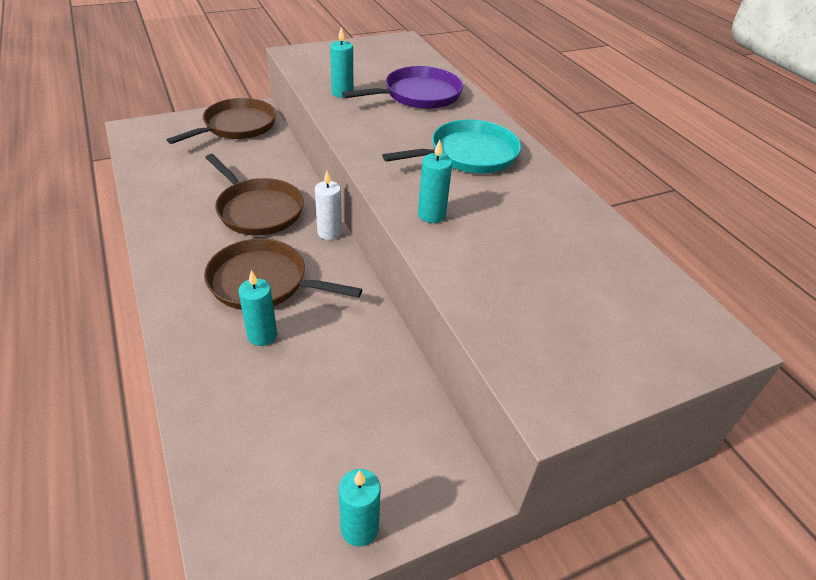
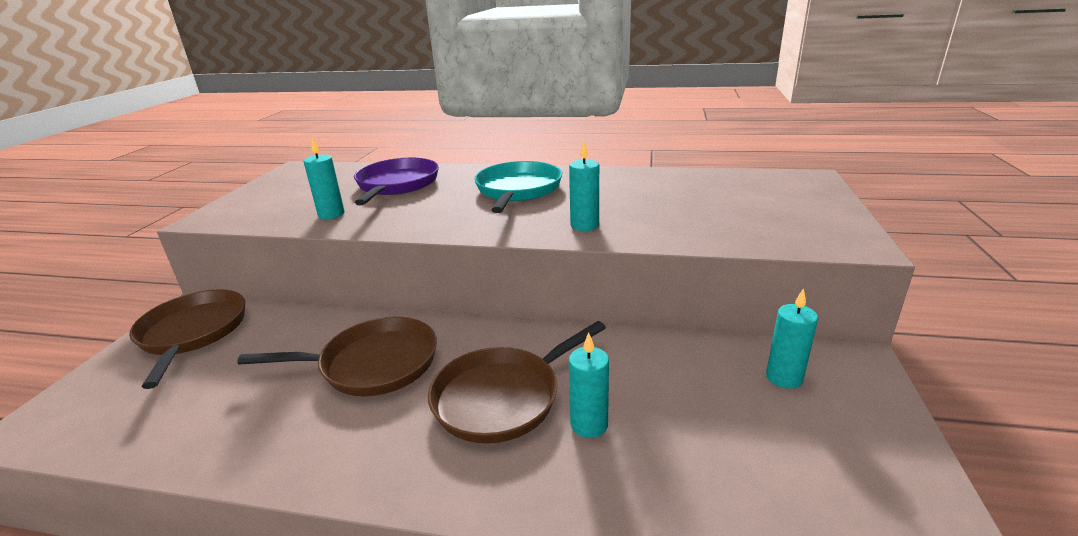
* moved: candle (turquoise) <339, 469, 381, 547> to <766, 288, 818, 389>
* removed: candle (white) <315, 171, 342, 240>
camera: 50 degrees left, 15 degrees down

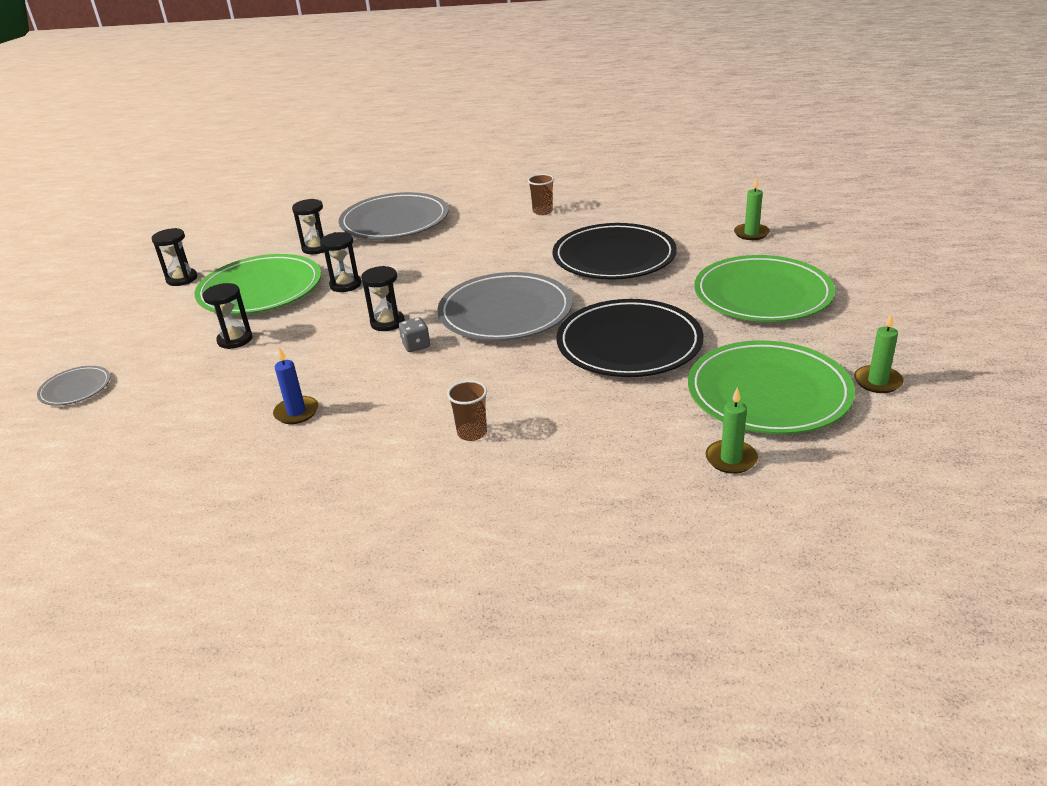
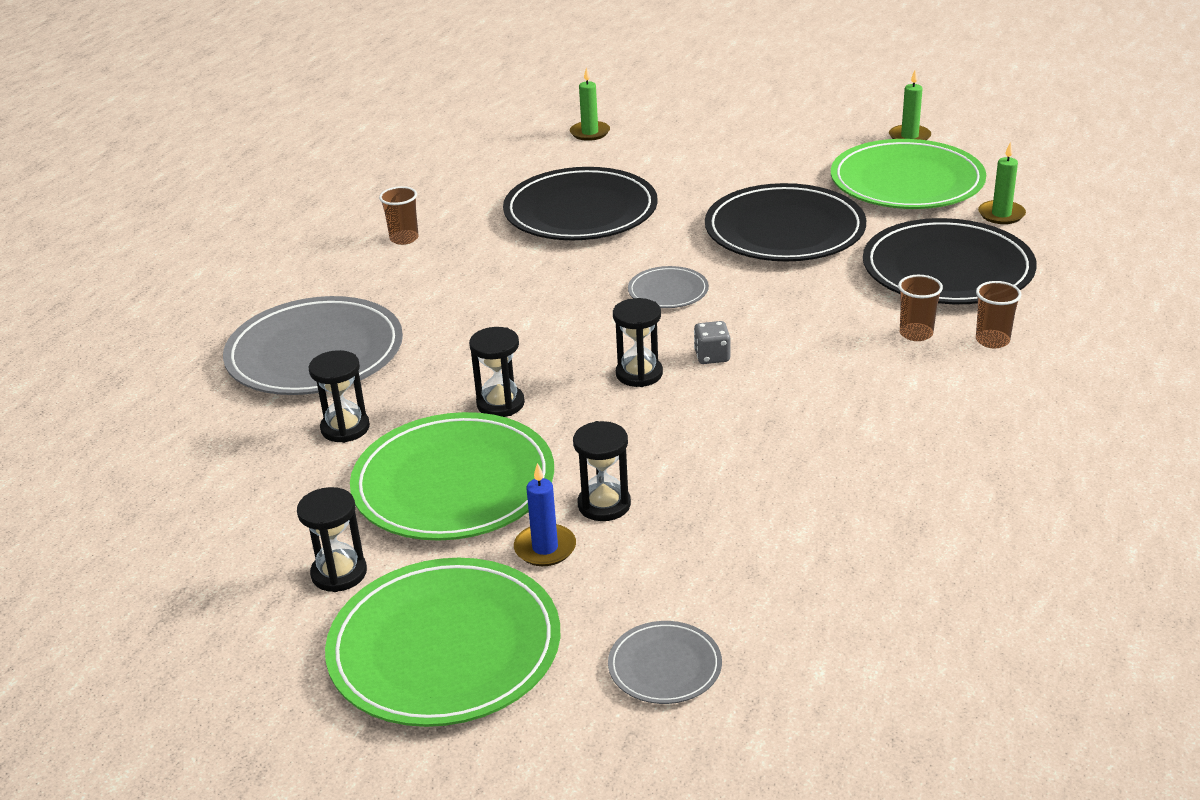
* moved: plate (green) <694, 255, 835, 322> to <325, 558, 560, 727>
* moved: candle (blue) <273, 347, 318, 424> to <514, 463, 576, 566>
* resized: plate (grey) <437, 272, 572, 341> = <628, 266, 709, 308> x0.48
* added: plate (black) <863, 218, 1037, 304>
* added: cup (brown) <976, 281, 1022, 348>
camera: 75 degrees left, 0 degrees up

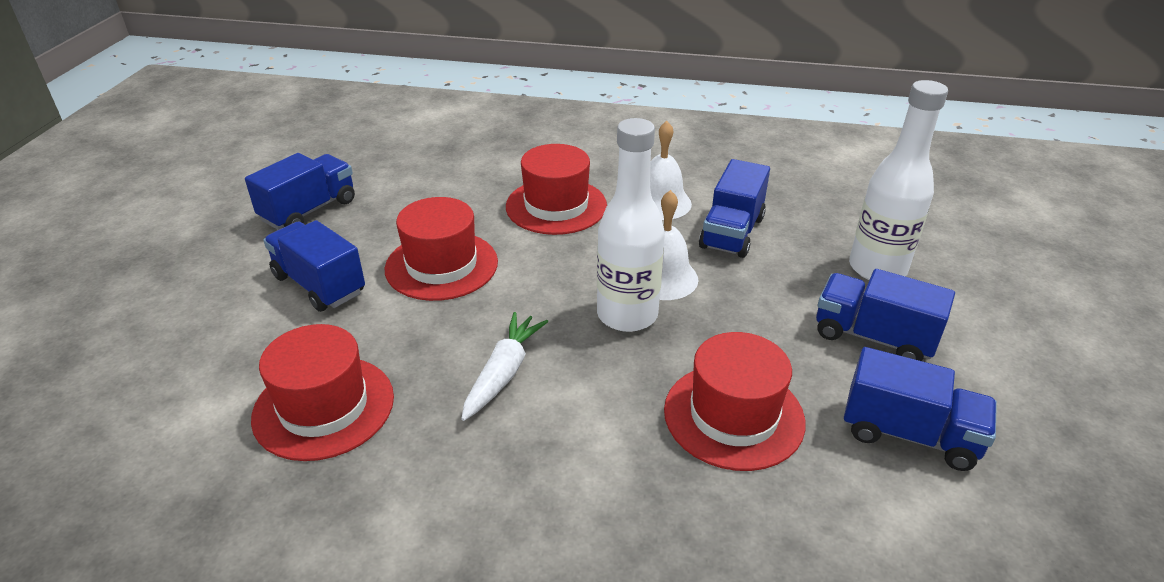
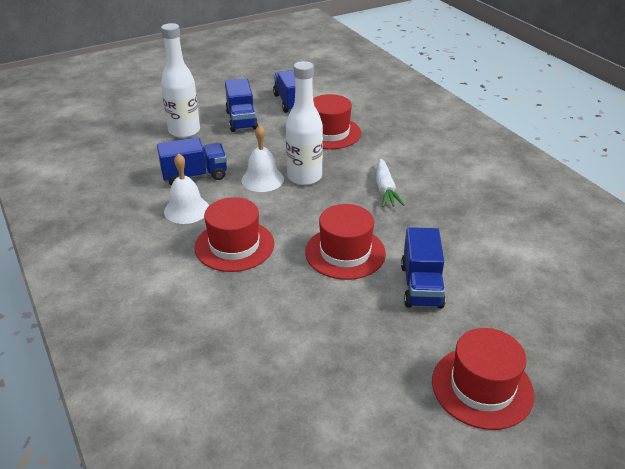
* turned: carrot (white) <461, 312, 549, 421> = <376, 158, 405, 207> 75 degrees counterclockwise
* moved: hat (red) <251, 324, 394, 461> to <432, 328, 535, 430>
* removed: truck (blue) <245, 153, 355, 230>
camera: 130 degrees left, 0 degrees up

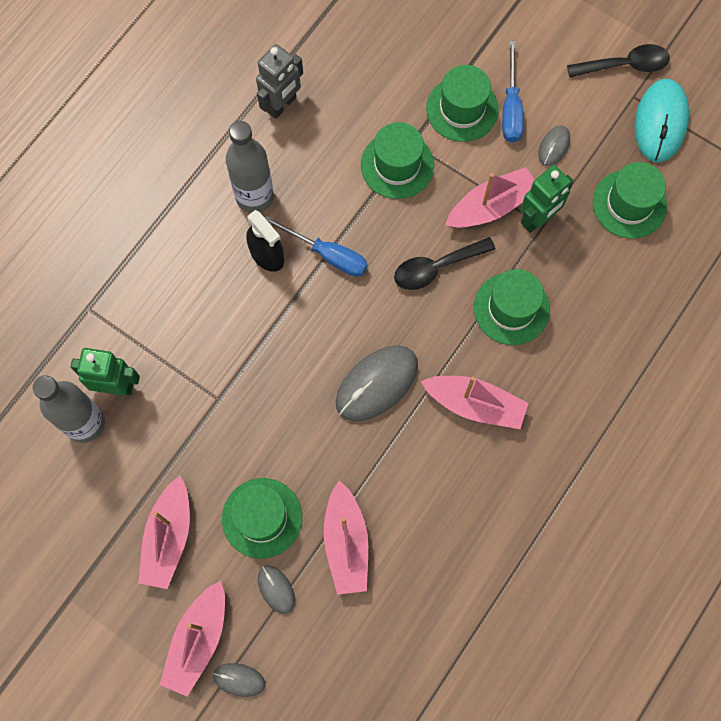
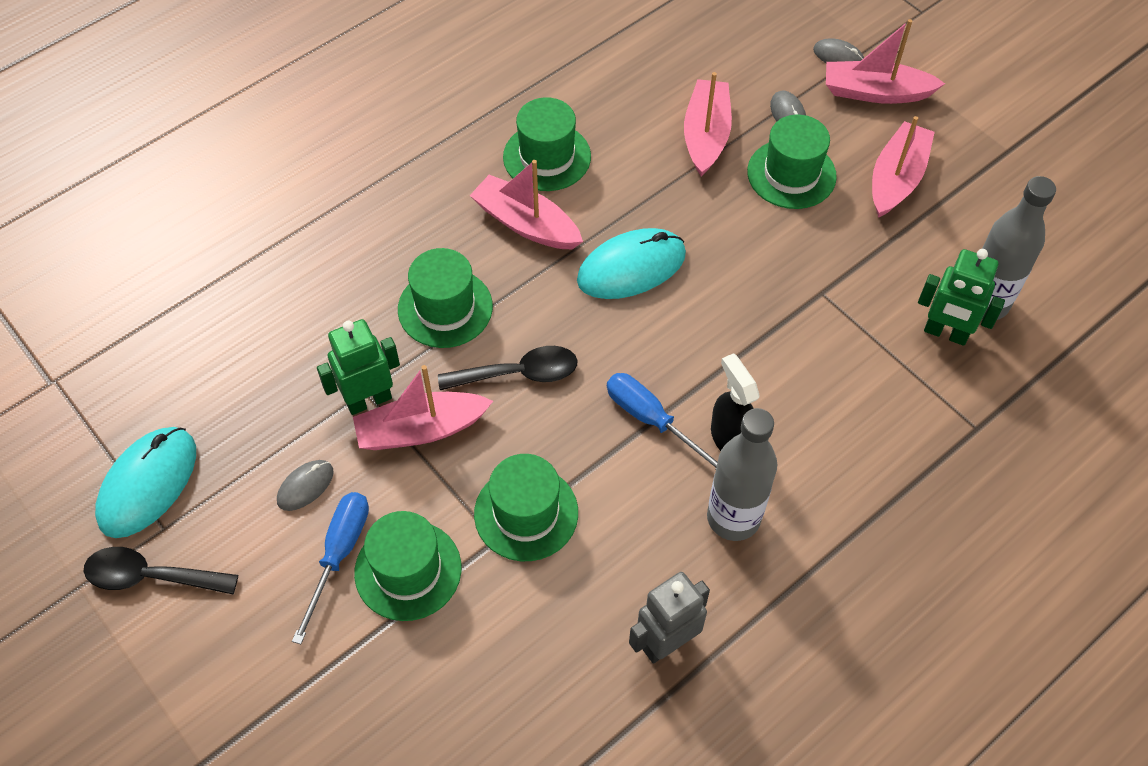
* moved: hat (green) <593, 162, 667, 239> to <503, 97, 591, 191>
* recoloured: mouse (grey) <336, 345, 418, 421> to mouse (turquoise) <577, 228, 686, 299>
* turned: boat (pink) <160, 581, 225, 697> = <826, 19, 945, 104> 120 degrees counterclockwise
camera: 165 degrees left, 15 degrees down

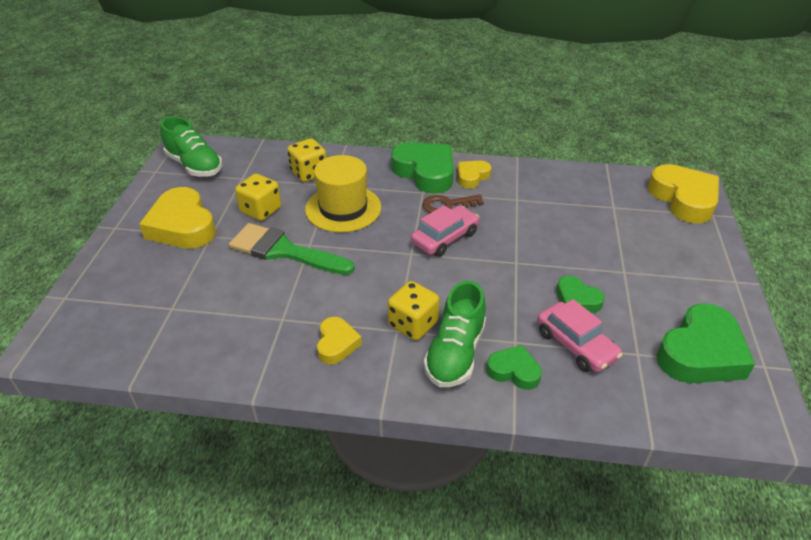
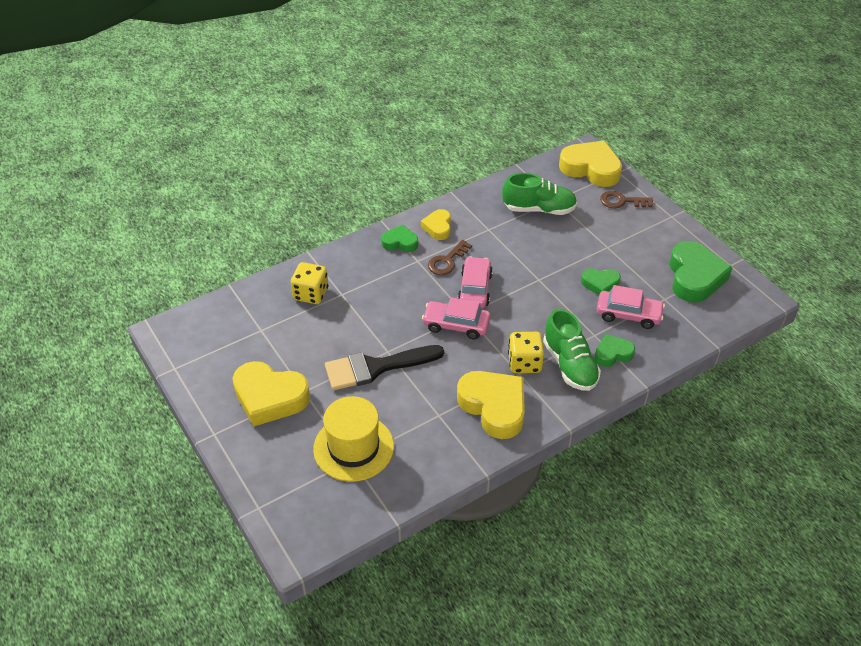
* moved: hat (yellow) <305, 155, 381, 233> to <313, 396, 394, 482>
* recoloured: brush (green) <229, 223, 355, 275> to brush (black) <325, 345, 444, 390>
* resized: heart (green) <391, 142, 454, 194> = <381, 225, 418, 252> x0.54
* added: car (pink) <422, 297, 491, 339>
* resized: heart (yellow) <317, 317, 362, 364> = <457, 371, 525, 439> x1.85
* moved: shoe (green) <160, 116, 222, 177> to <502, 173, 577, 215>
* added: key (brown) <600, 191, 653, 208>
* removed: dice (yellow) <235, 174, 281, 221>
camera: 40 degrees left, 5 degrees up

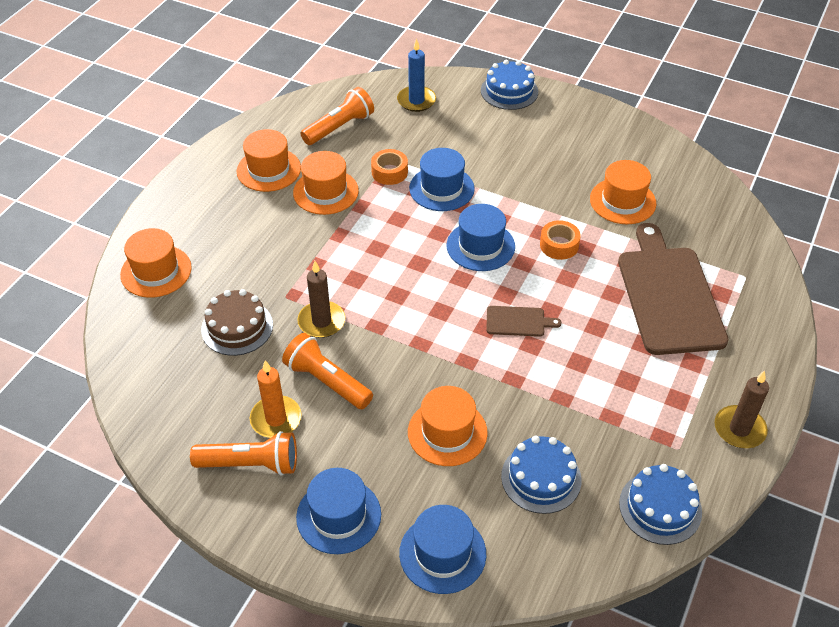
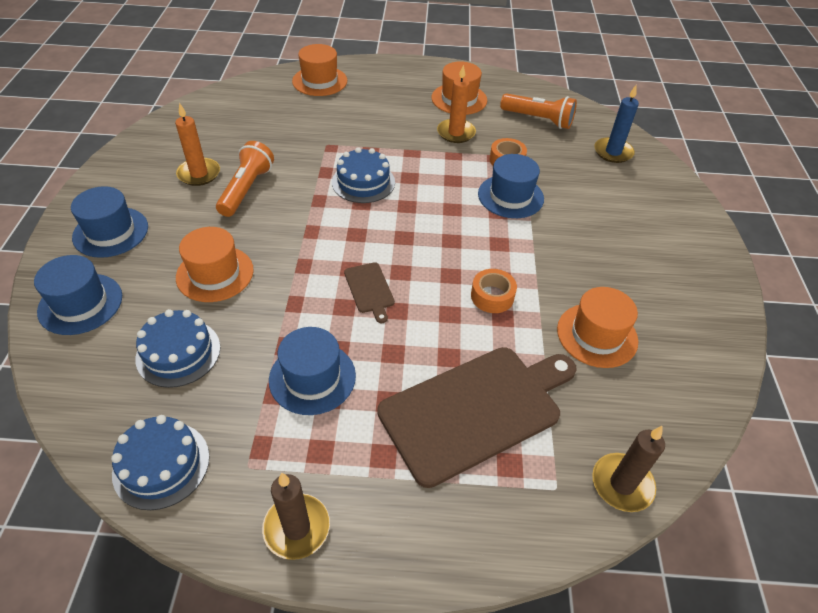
* moved: hat (blue) <447, 204, 515, 271> to <269, 327, 356, 415>
* moved: cake (blue) <481, 60, 538, 110> to <332, 147, 395, 203>
* replaced: hat (orange) <293, 151, 359, 215> to candle (orange) <437, 65, 476, 143>
* moved: candle (brown) <297, 261, 345, 338> to <592, 426, 665, 512>
* removed: flashlight (orange) <190, 431, 297, 476>
* removed: cake (brown) <201, 289, 273, 356>
camera: 65 degrees right, 0 degrees up

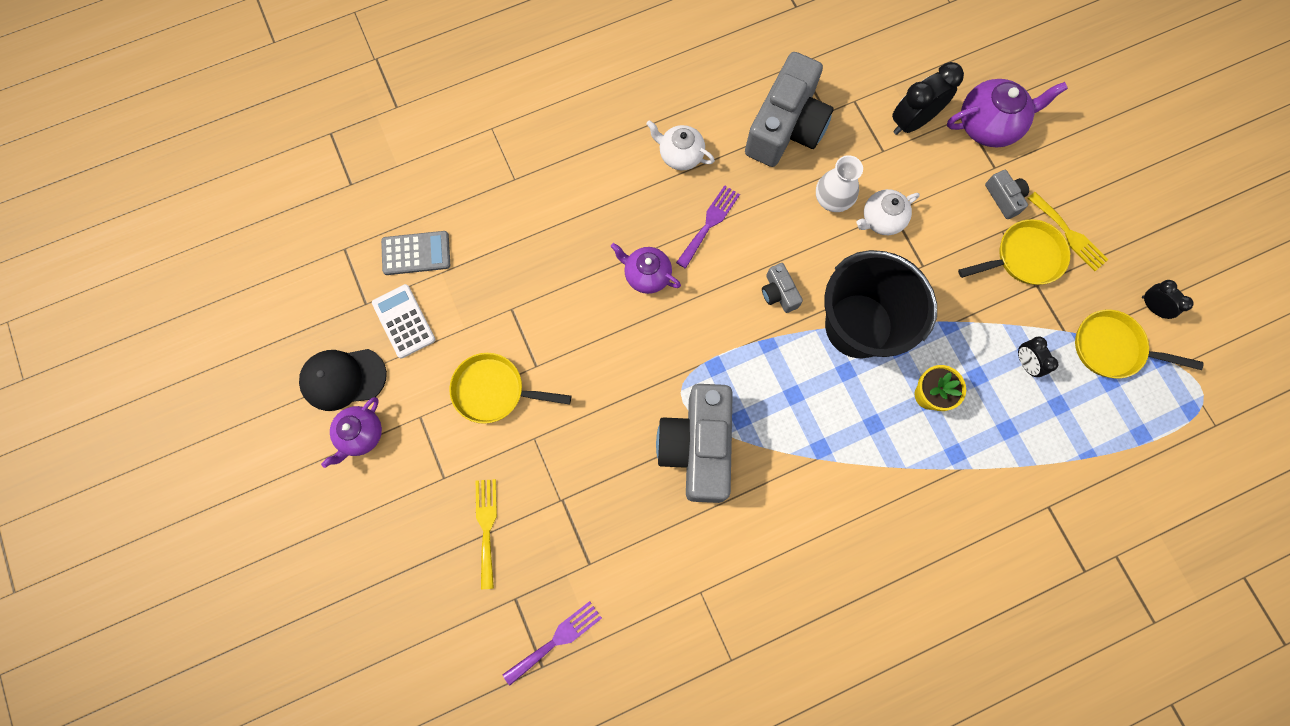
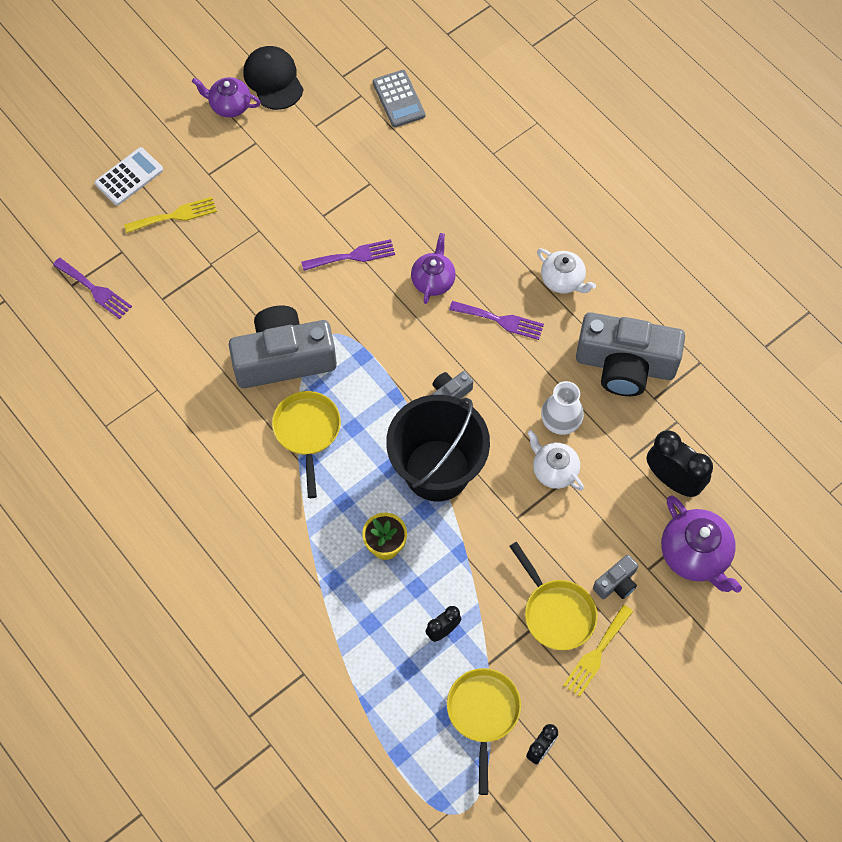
* moved: calculator (white) <372, 284, 435, 359> to <95, 147, 163, 205>
* moved: pan (yellow) <449, 353, 571, 424> to <272, 391, 341, 498>
* added: fork (purple) <301, 239, 395, 271>
* turned: teapot (white) <646, 120, 715, 170> = <537, 248, 596, 294> 120 degrees clockwise
camera: 75 degrees right, 10 degrees down

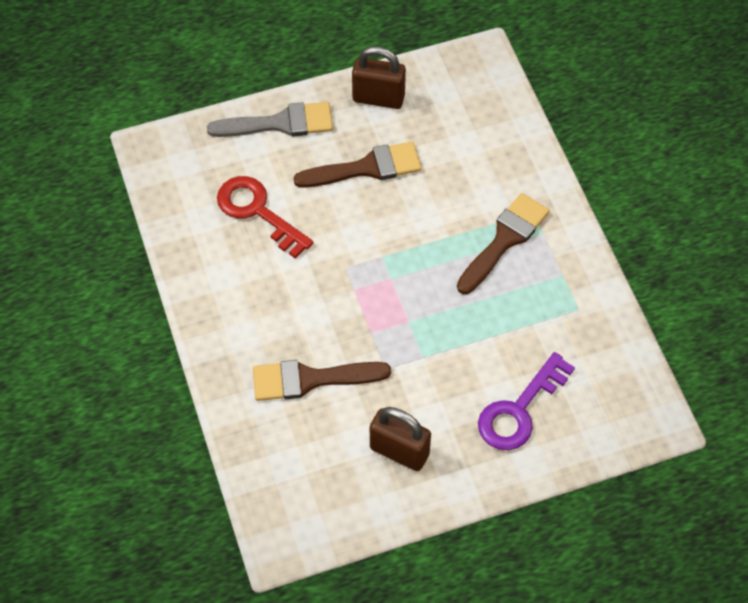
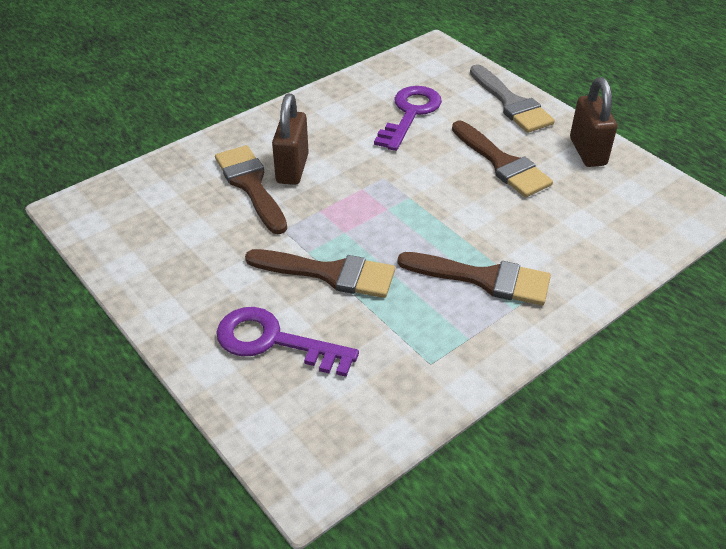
* added: brush (brown) <245, 249, 395, 298>
* moved: padlock (brown) <370, 407, 431, 471> to <272, 94, 309, 185>
* recoloured: key (red) <217, 176, 314, 258> to key (purple) <374, 86, 442, 151>
camera: 70 degrees right, 15 degrees down

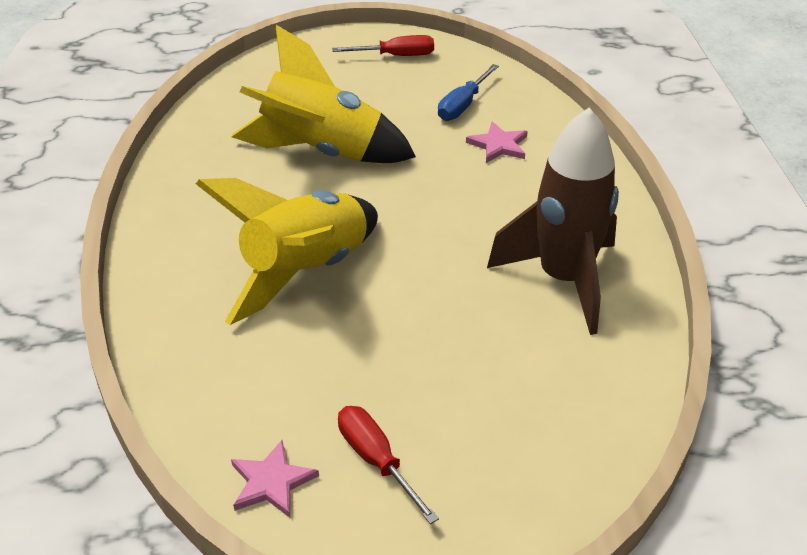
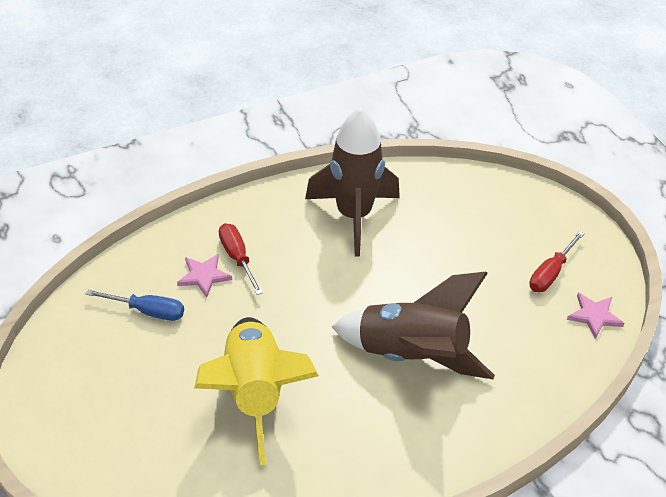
* moved: screwdriver (red) <332, 35, 434, 56> to <219, 223, 263, 295>
* recoloured: rocket (yellow) <196, 178, 378, 325> to rocket (brown) <332, 272, 495, 379>
camera: 110 degrees left, 5 degrees up

